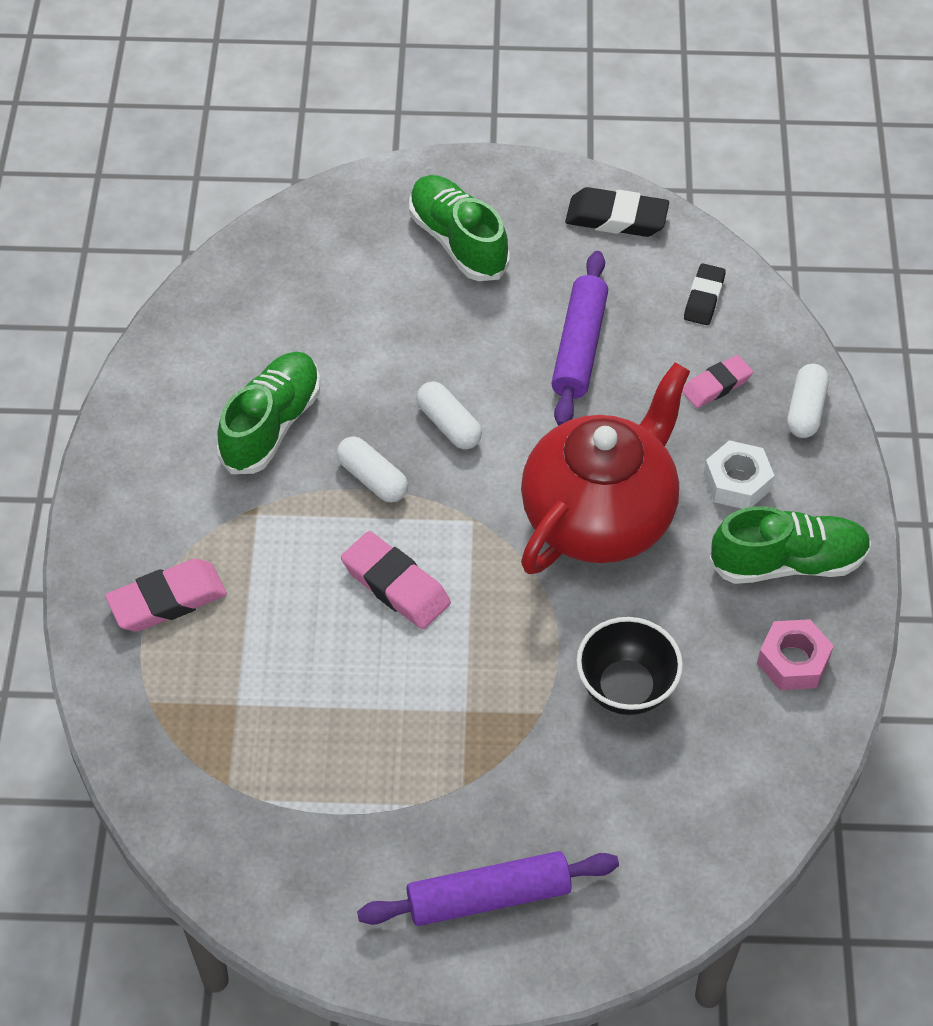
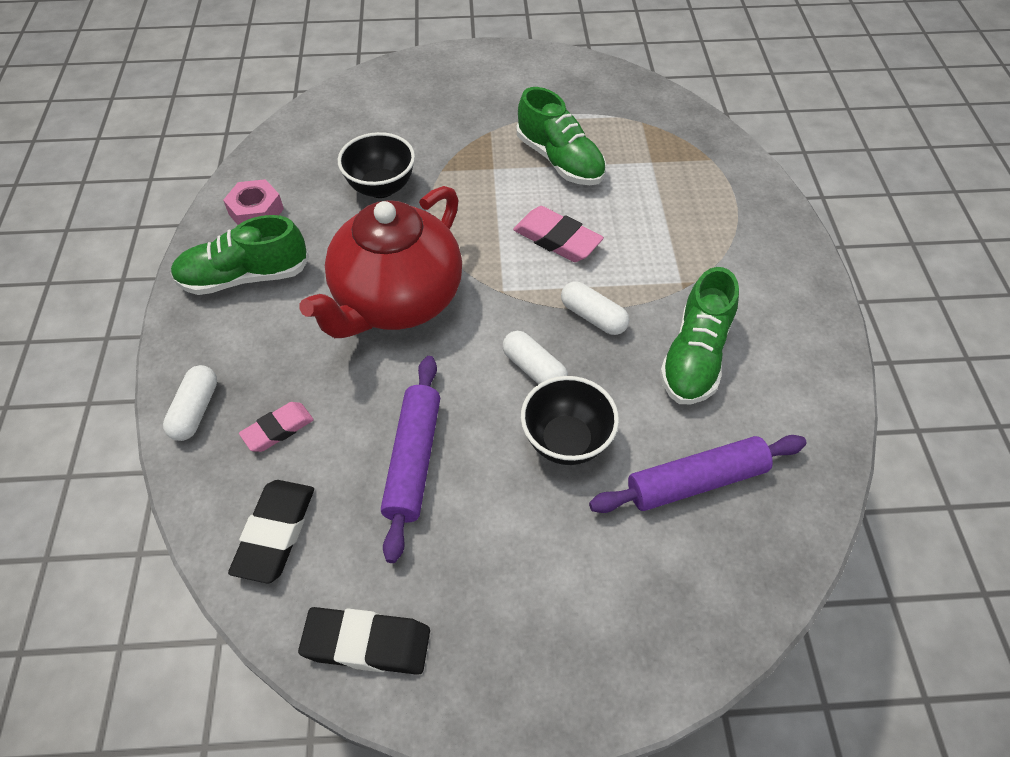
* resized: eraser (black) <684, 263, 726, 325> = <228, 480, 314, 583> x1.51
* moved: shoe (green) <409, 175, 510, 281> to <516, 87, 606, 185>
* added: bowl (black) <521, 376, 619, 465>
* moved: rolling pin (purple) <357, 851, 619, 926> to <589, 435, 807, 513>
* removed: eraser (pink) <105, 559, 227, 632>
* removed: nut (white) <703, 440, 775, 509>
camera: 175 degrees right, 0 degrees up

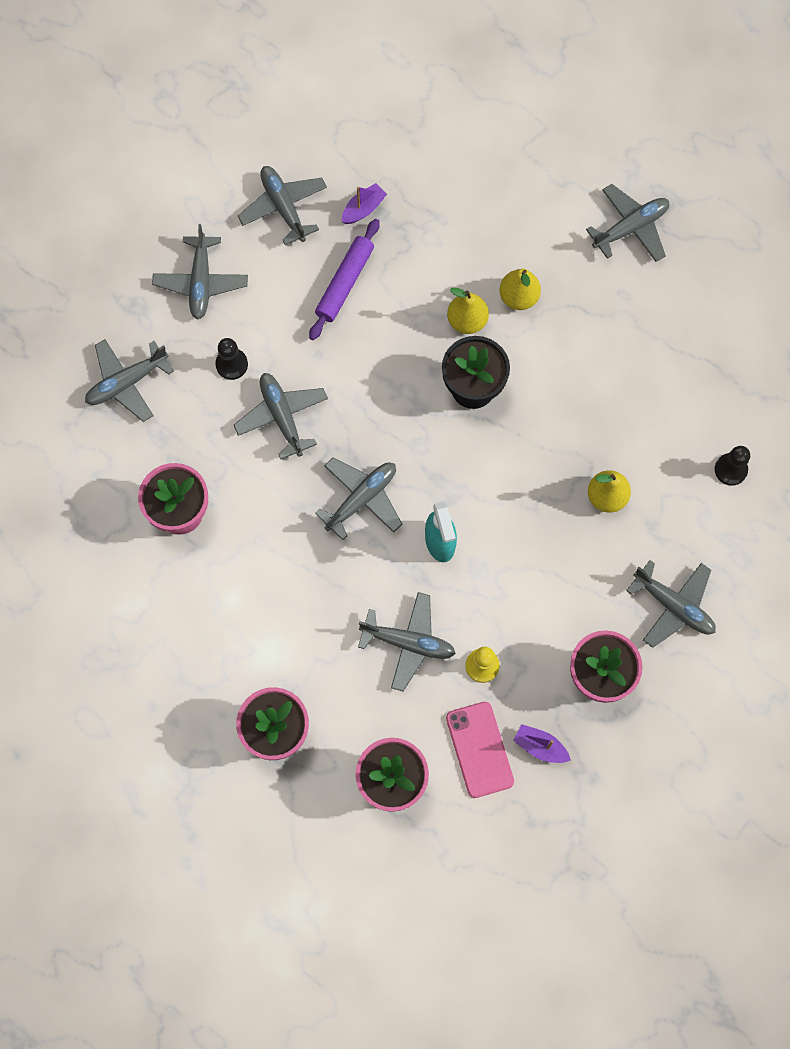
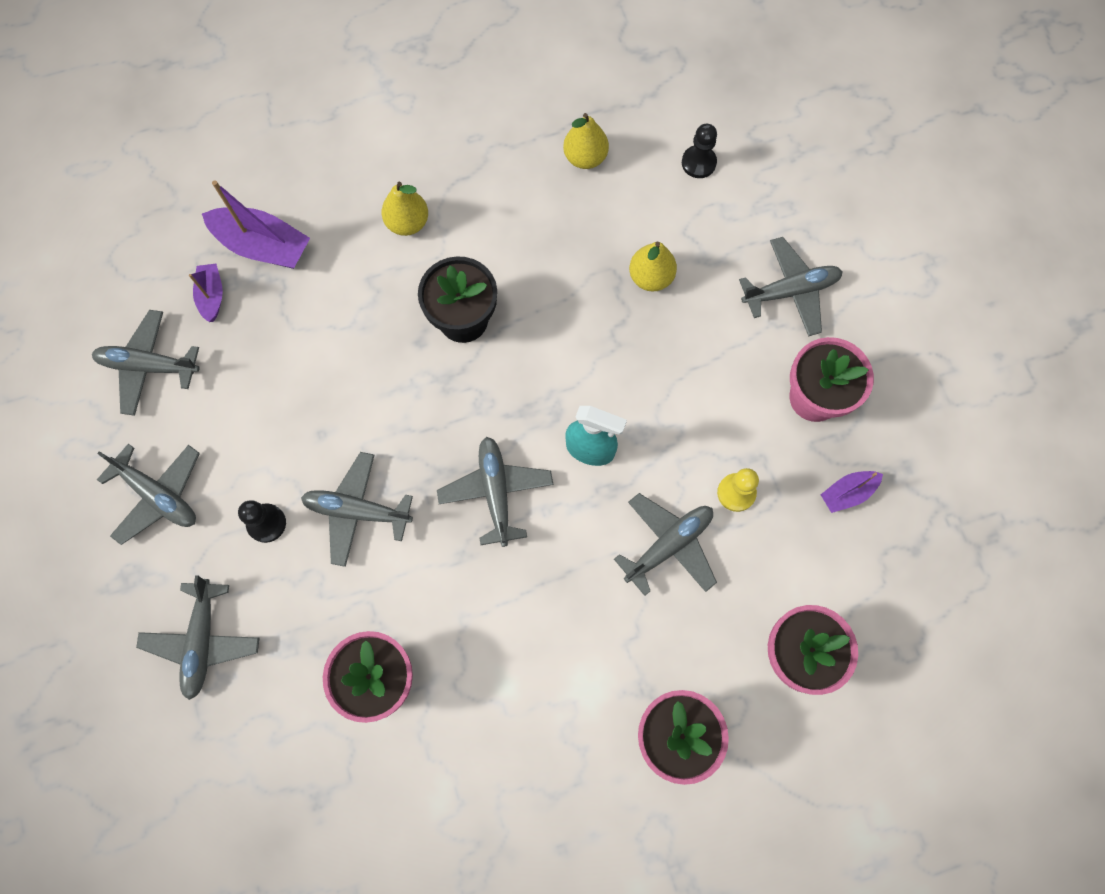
* added: boat (purple) <202, 180, 310, 269>
* moved: pear (yellow) <447, 288, 489, 334> to <563, 113, 609, 169>
* removed: rolling pin (purple) <309, 219, 380, 340>
* removed: phone (pink) <446, 702, 514, 798>
* removed: plane (grey) <586, 184, 669, 262>
camera: 55 degrees left, 0 degrees up

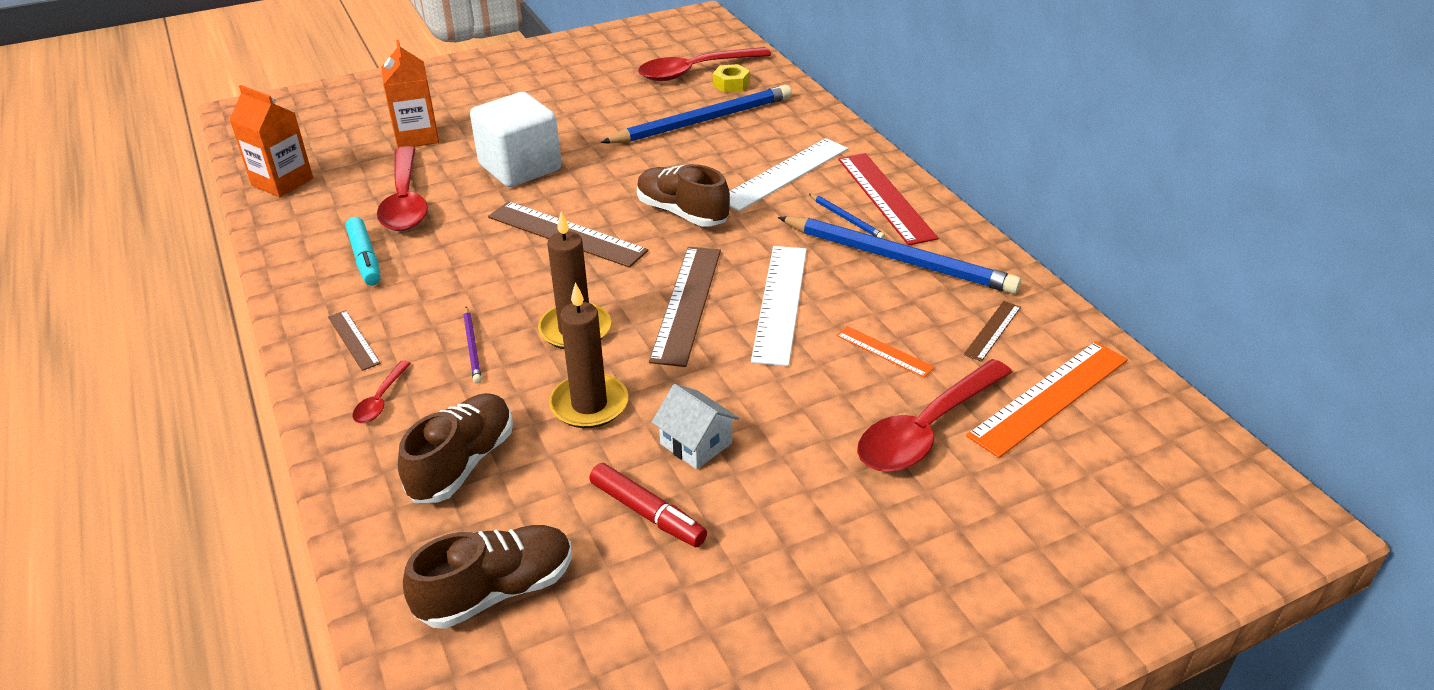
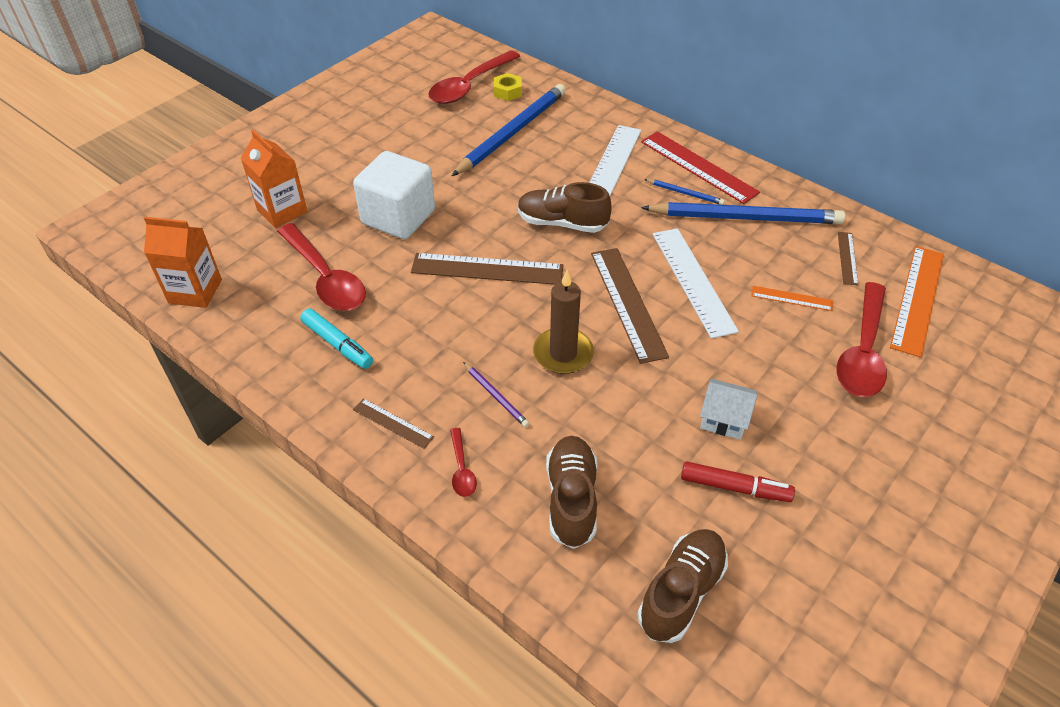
* removed: candle (brown) <549, 282, 628, 428>
camera: 25 degrees left, 10 degrees up

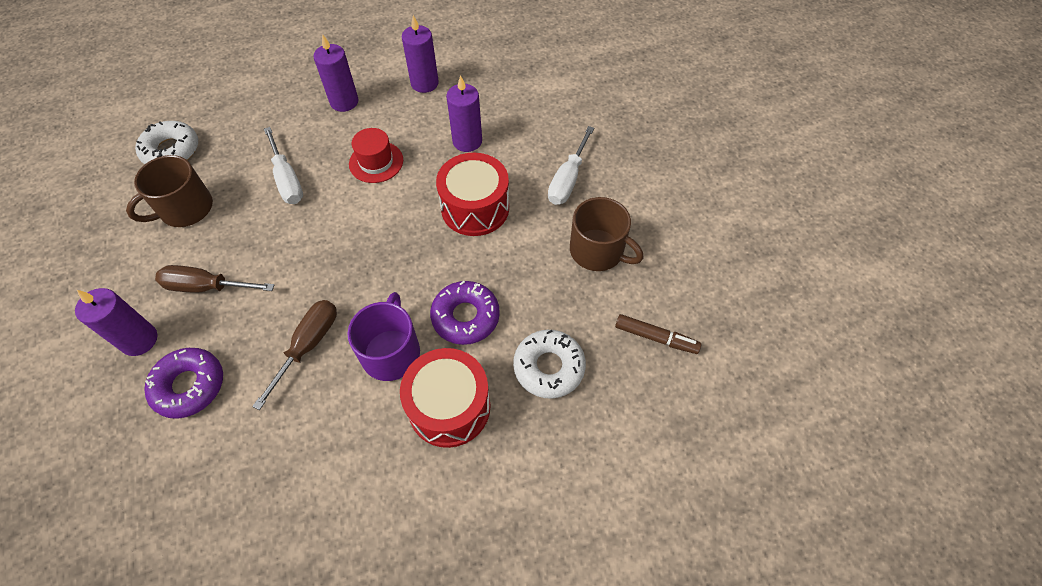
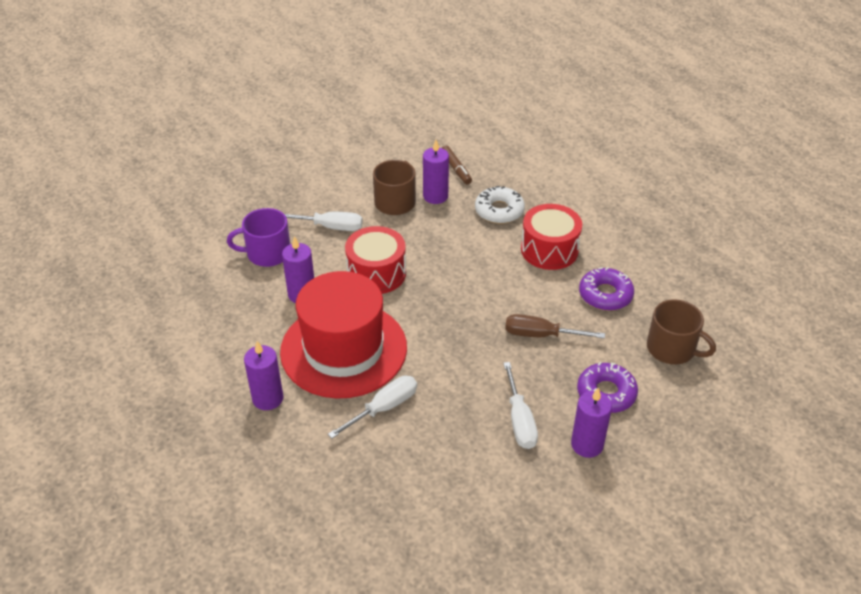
* moved: mug (purple) <347, 292, 420, 381> to <227, 208, 290, 267>
* resized: hat (red) <349, 128, 403, 183> = <280, 271, 407, 399> x2.39
* moved: candle (purple) <402, 15, 439, 93> to <423, 140, 449, 204>
* turned: marker (brown) <615, 314, 702, 354> = <442, 145, 472, 184> 150 degrees clockwise
* recoloured: screwdriver (brown) <155, 265, 274, 292> to screwdriver (white) <503, 362, 538, 449>
* moved: donut (purple) <430, 281, 500, 345> to <579, 267, 634, 311>
* moved: mug (brown) <126, 155, 213, 227> to <647, 299, 716, 364>
* removed: donut (white) <135, 121, 198, 165>
camera: 105 degrees left, 15 degrees down

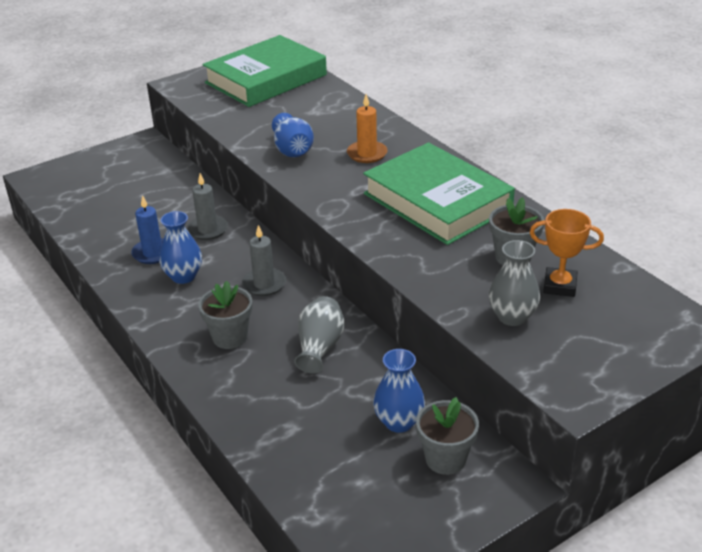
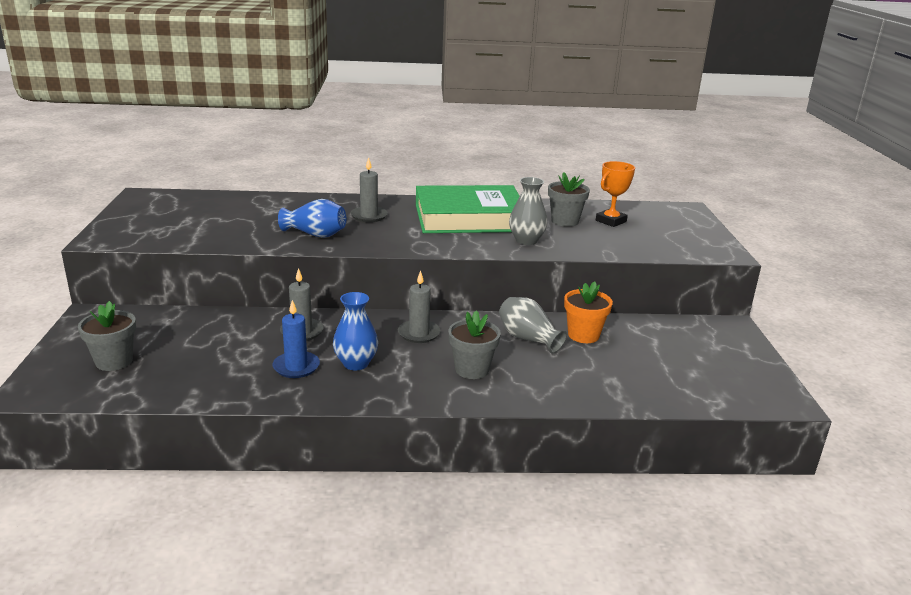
* moved: flower pot (grey) <416, 397, 479, 475> to <78, 301, 136, 371>
* recoloured: candle (orange) <347, 94, 388, 163> to candle (grey) <350, 157, 388, 222>
* moved: vase (grey) <488, 240, 540, 326> to <509, 177, 548, 245>
* added: flower pot (orange) <564, 282, 613, 343>
* removed: book (green) <203, 35, 327, 107>
* removed: vase (blue) <373, 349, 425, 433>
camera: 60 degrees left, 10 degrees down

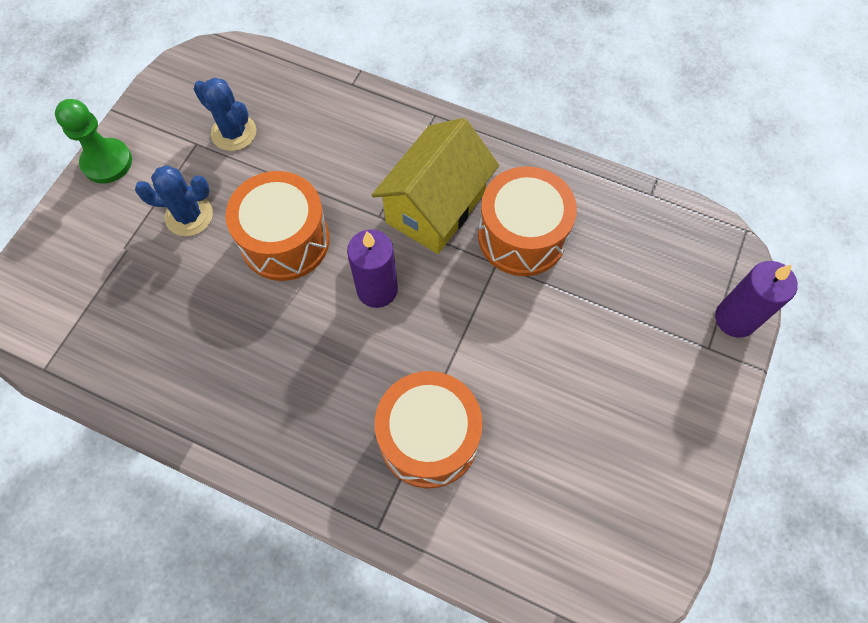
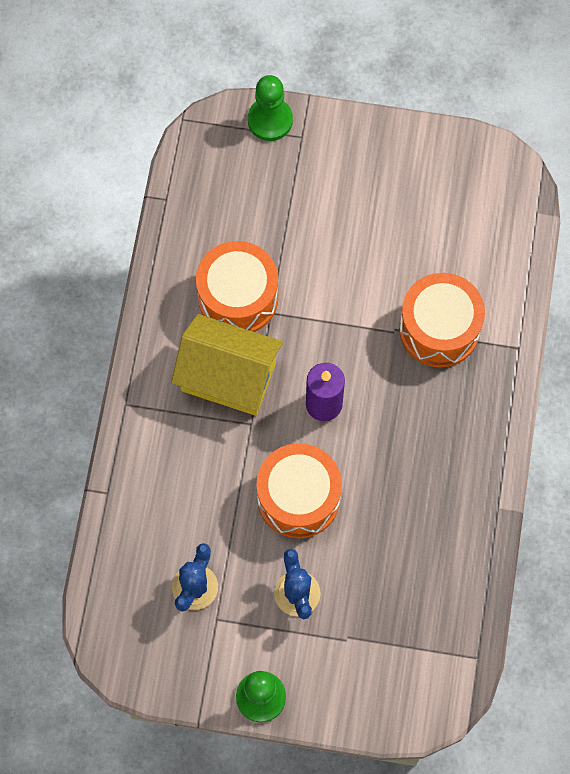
* replaced: candle (purple) <715, 261, 798, 338> to pawn (green) <248, 75, 293, 141>
camera: 105 degrees left, 5 degrees up

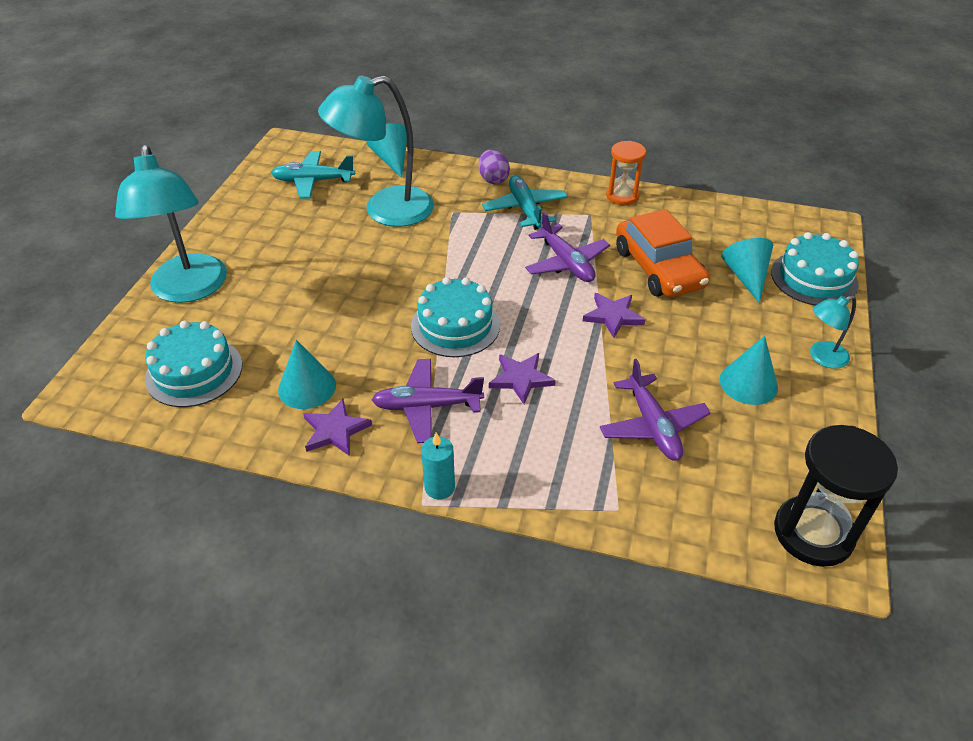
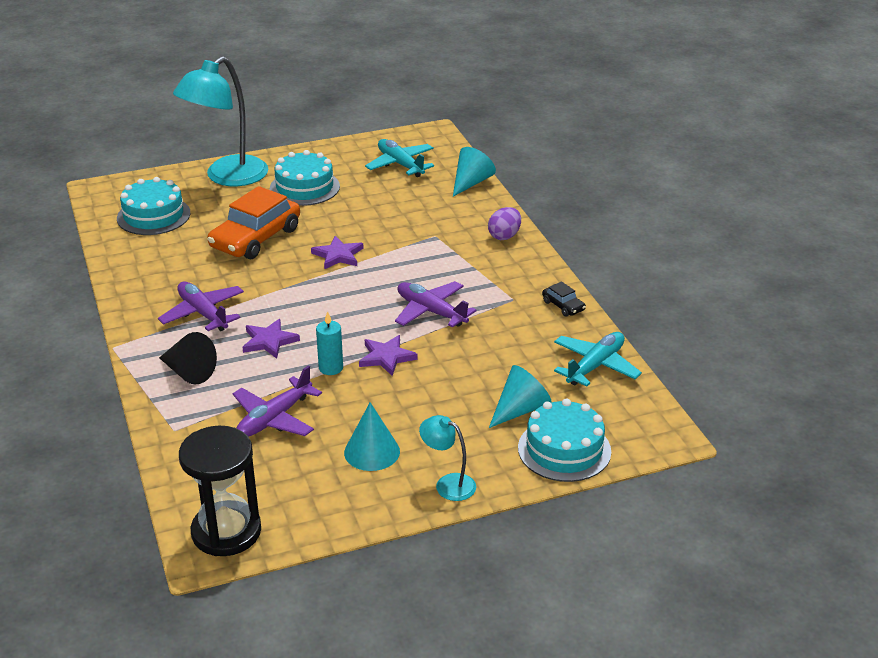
* added: cone (black) <159, 332, 217, 384>
* moved: car (orange) <616, 209, 710, 297> to <208, 186, 300, 259>
* moved: cake (turquoise) <411, 277, 500, 357> to <270, 150, 340, 206>
* moved: star (purple) <303, 399, 372, 456> to <311, 236, 364, 269>
* moved: candle (turquoise) <421, 433, 455, 500> to <316, 311, 343, 375>
* turned: plane (purple) <525, 212, 610, 282> = <395, 281, 476, 327> 105 degrees clockwise
* replaced: hourglass (orange) <606, 141, 646, 205> to car (black) <542, 281, 586, 317>
* moved: plane (turquoise) <482, 175, 568, 230> to <554, 332, 642, 387>
* removed: cone (turquoise) <278, 340, 336, 409>
* removed: lamp (turquoise) <318, 75, 434, 227>
camera: 55 degrees right, 10 degrees down

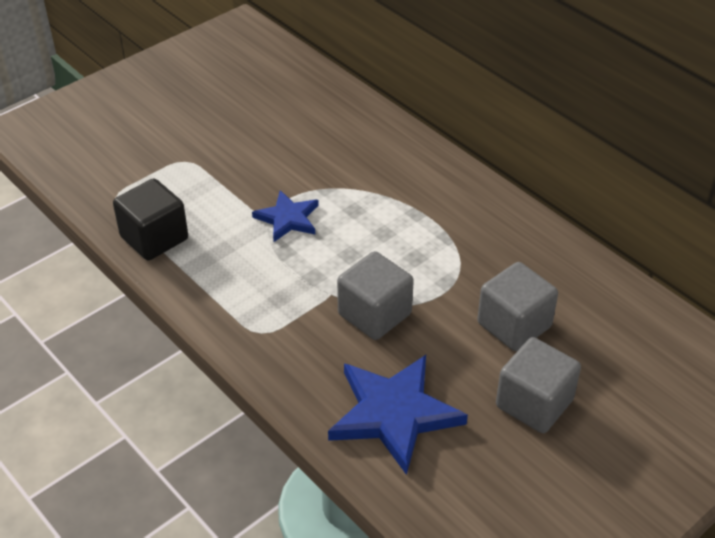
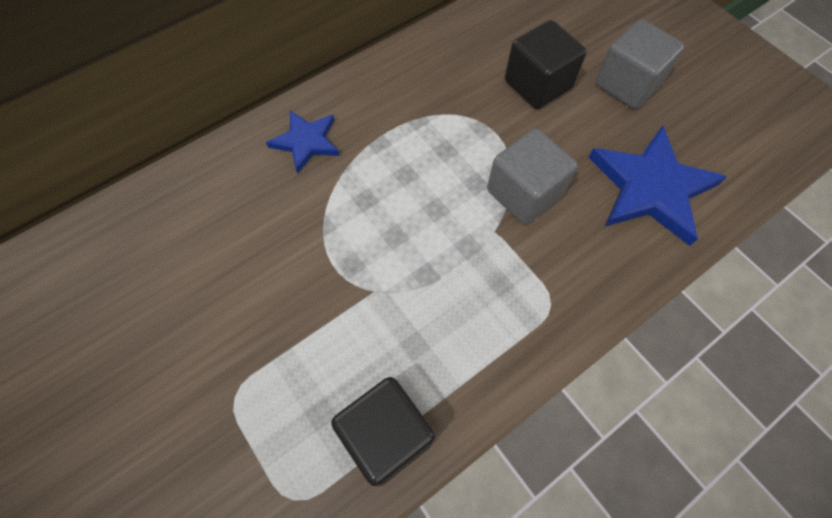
* moved: star (blue) <252, 190, 319, 242> to <266, 110, 340, 174>
* recoloured: cube (grey) <477, 262, 558, 351> to cube (black) <505, 20, 587, 109>
camera: 85 degrees left, 20 degrees up

